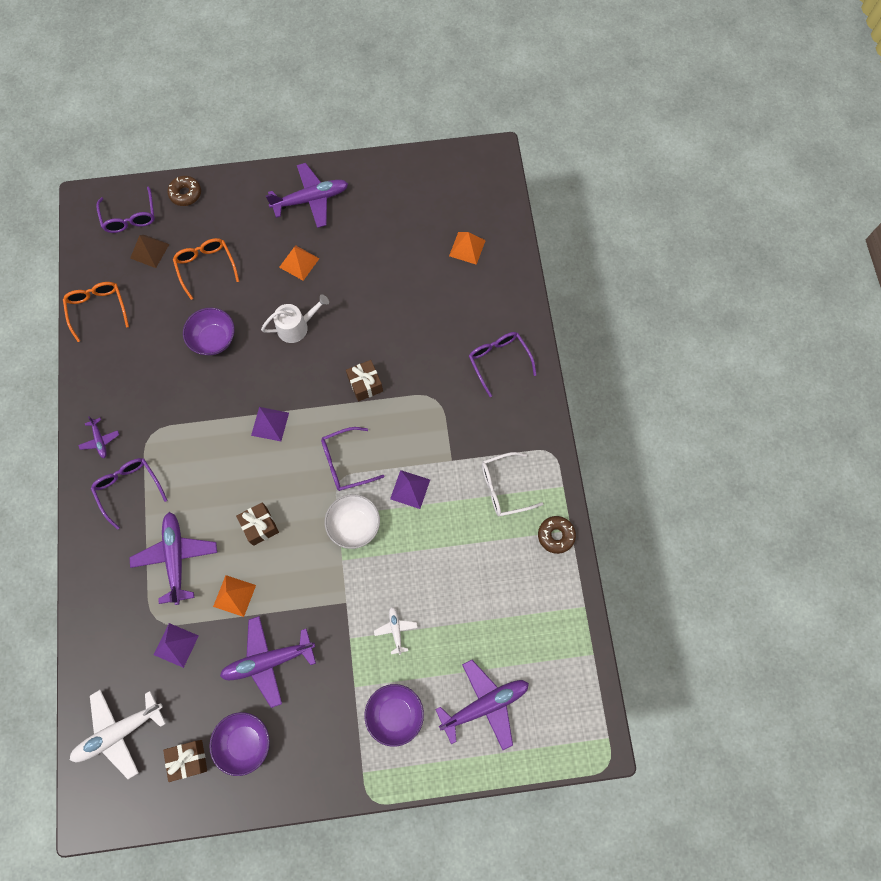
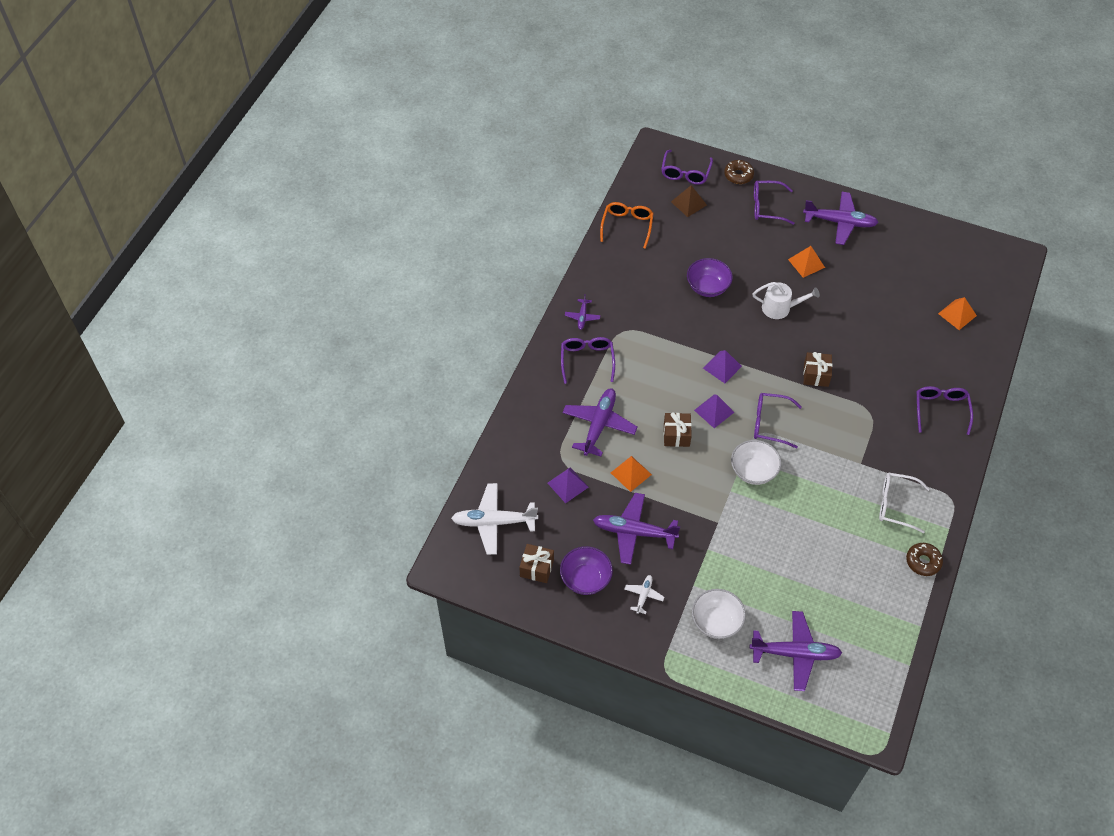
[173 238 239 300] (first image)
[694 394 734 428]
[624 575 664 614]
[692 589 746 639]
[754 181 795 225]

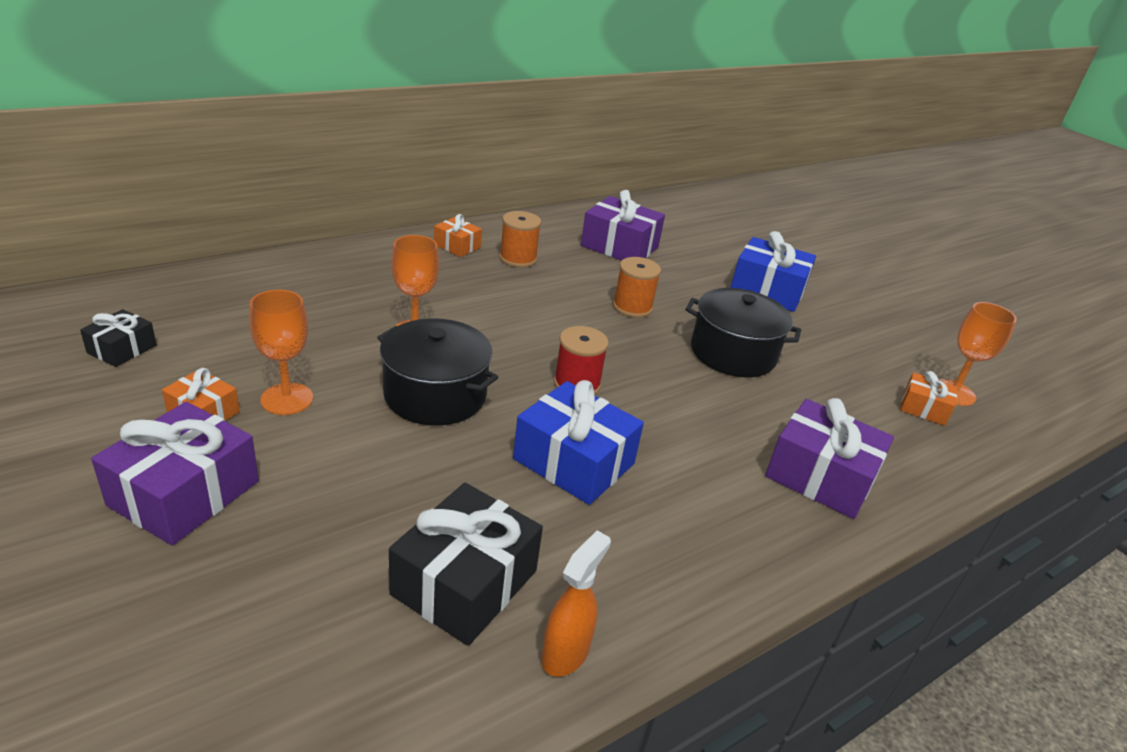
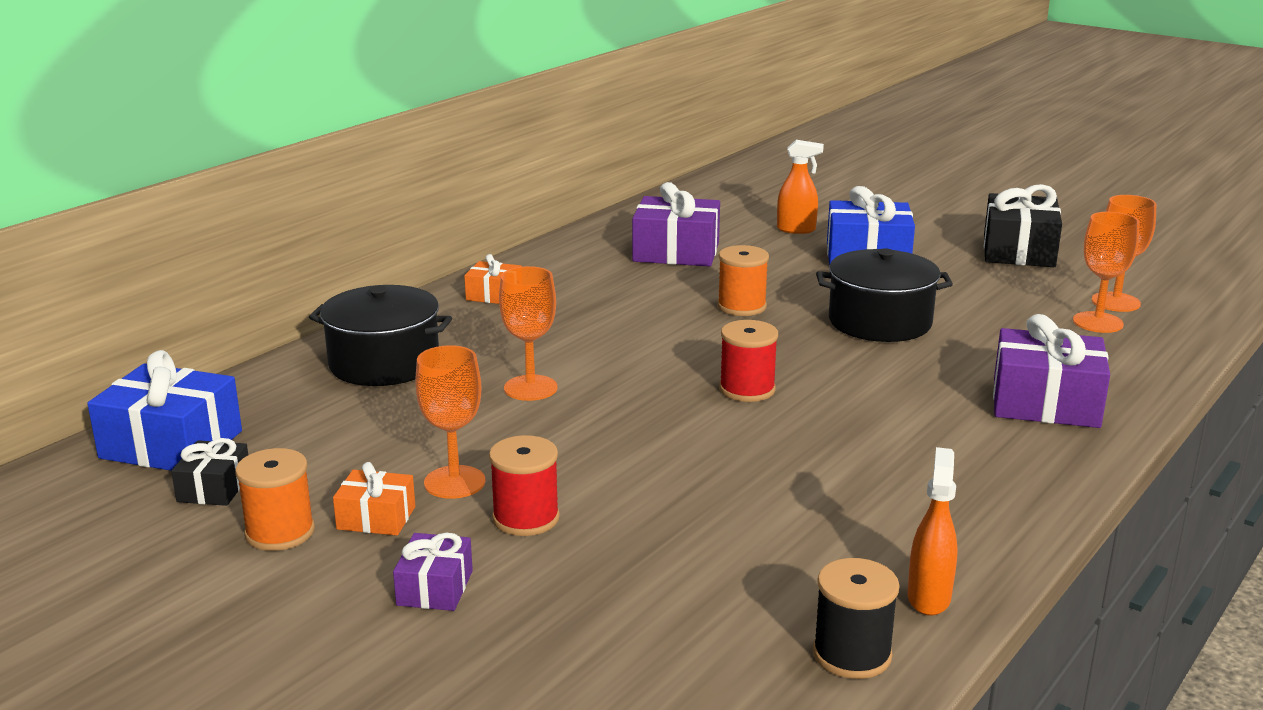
[235 448 315 551]
[309 285 452 386]
[1073 212 1139 333]
[87 350 242 471]
[393 533 473 611]
[984 184 1062 267]
[777 140 824 234]
[489 435 560 536]
[813 558 899 679]

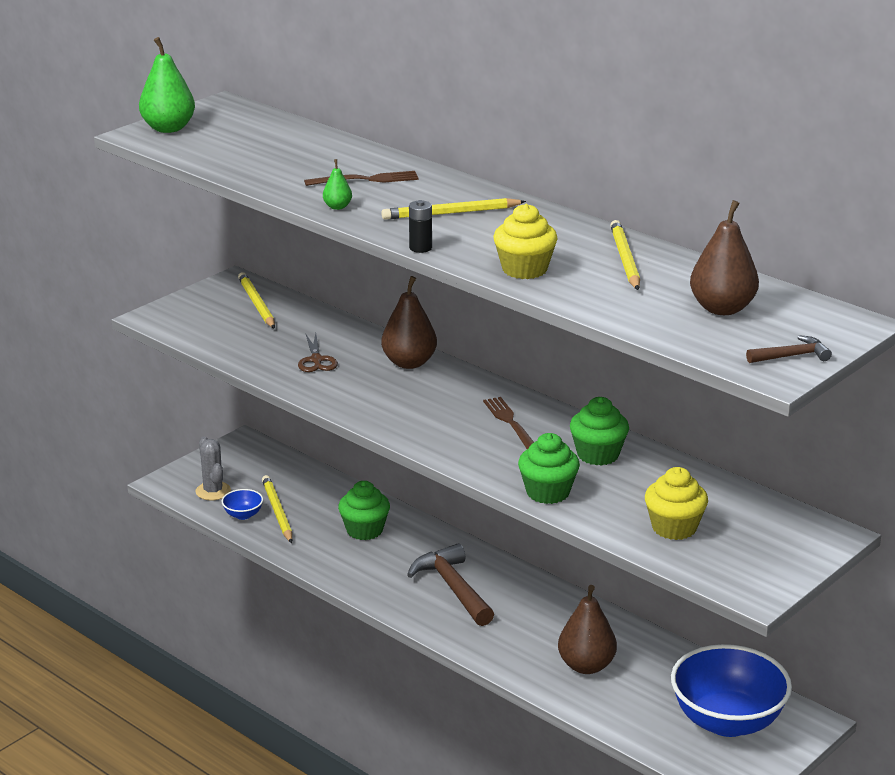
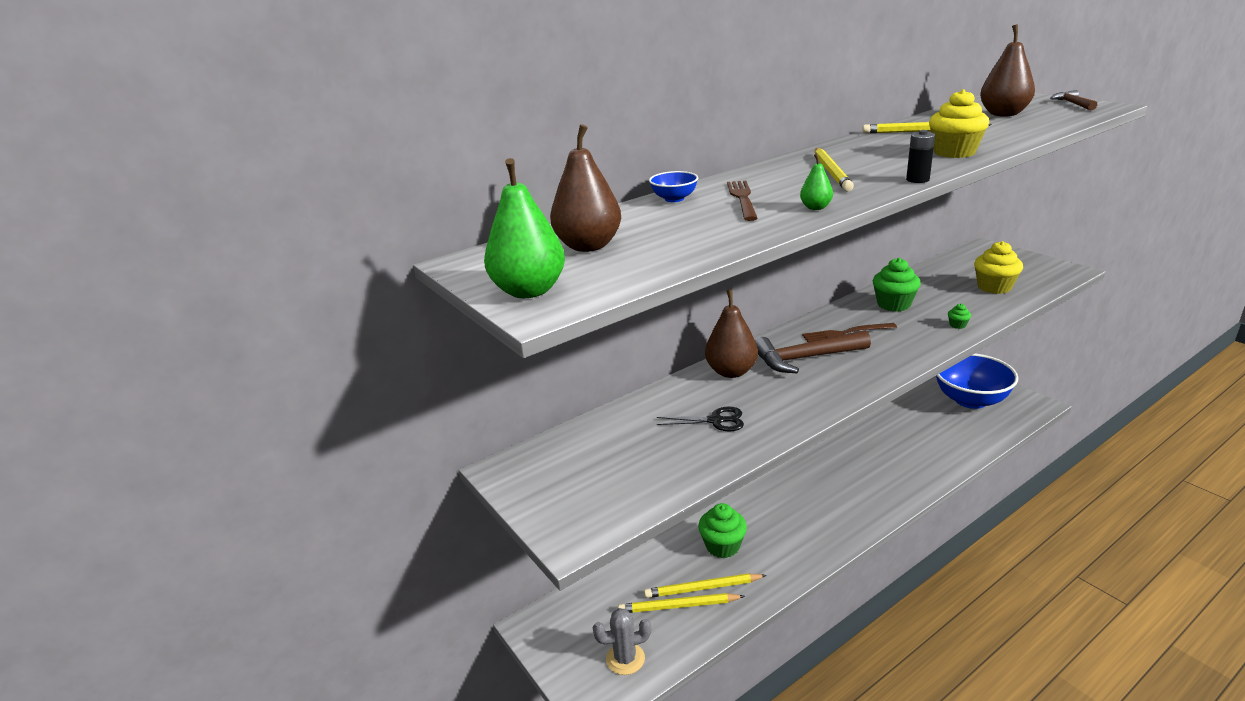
[644 573 767 598]
[657 407 744 432]
[948 304 971 329]
[649 171 698 202]
[755 330 871 373]
[550 124 621 252]

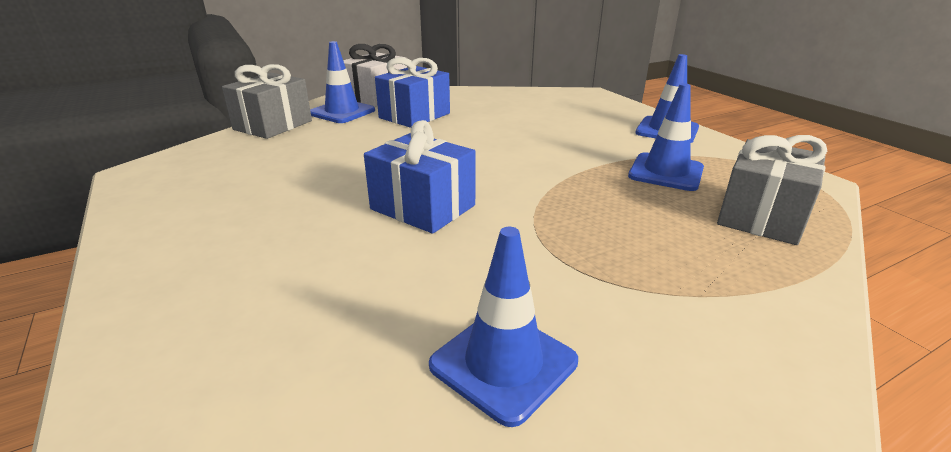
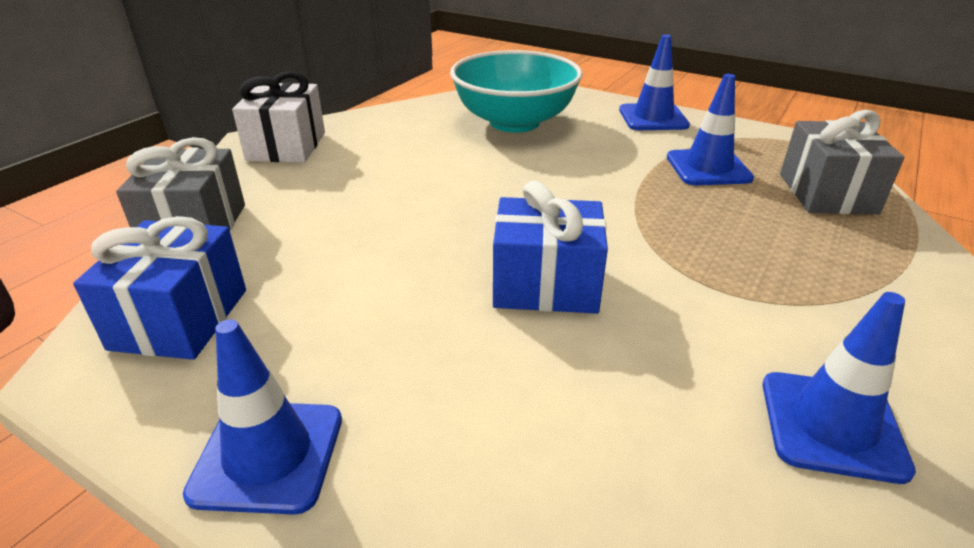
[183 319 342 515]
[73 216 246 360]
[450 50 583 133]

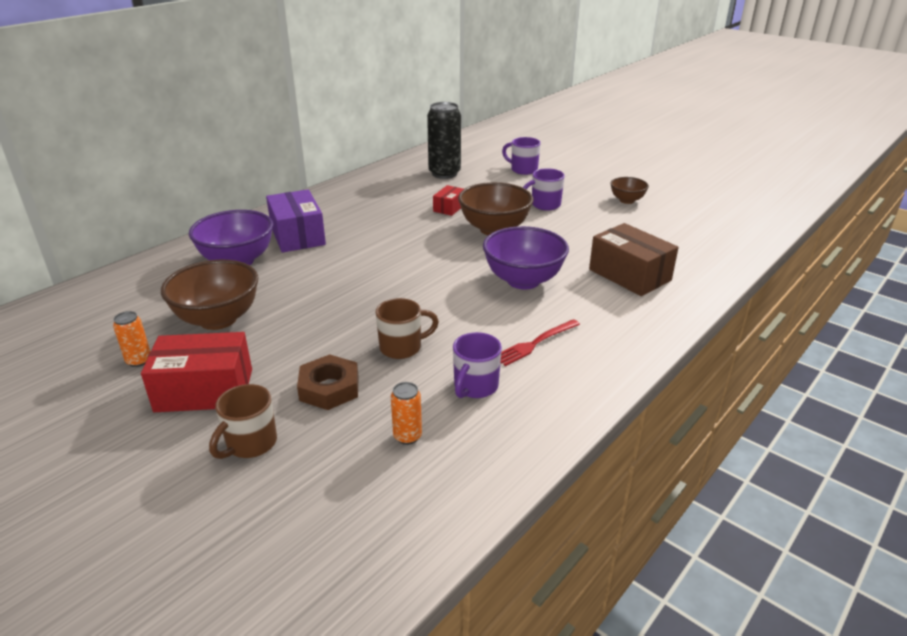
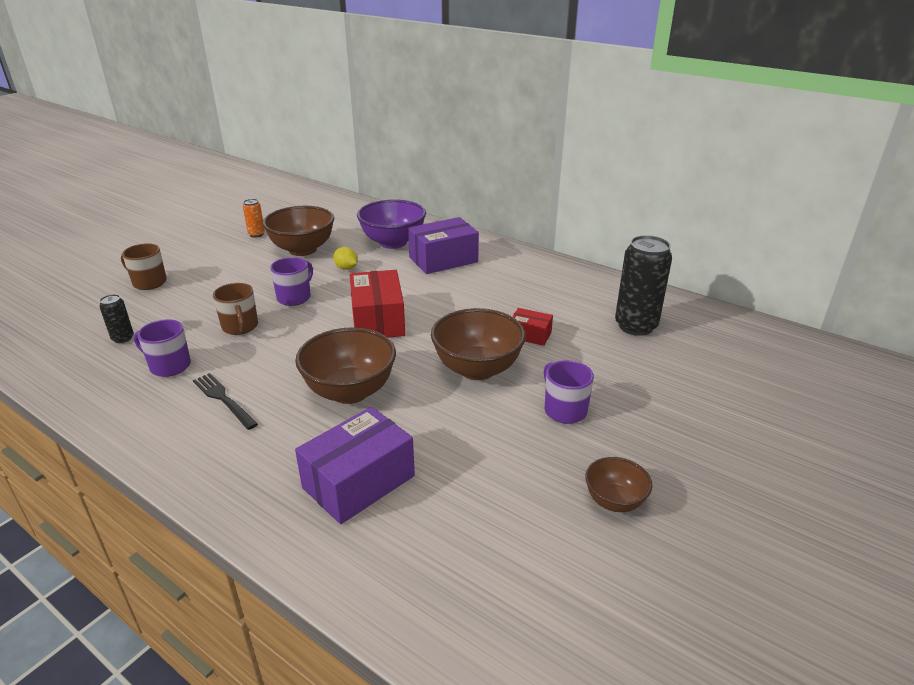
[270 257 313 306]
[295 407 415 524]
[295 327 396 404]
[193 373 258 430]
[350 270 405 338]
[297 354 359 410] (first image)
[99 294 134 343]
[333 247 358 270]

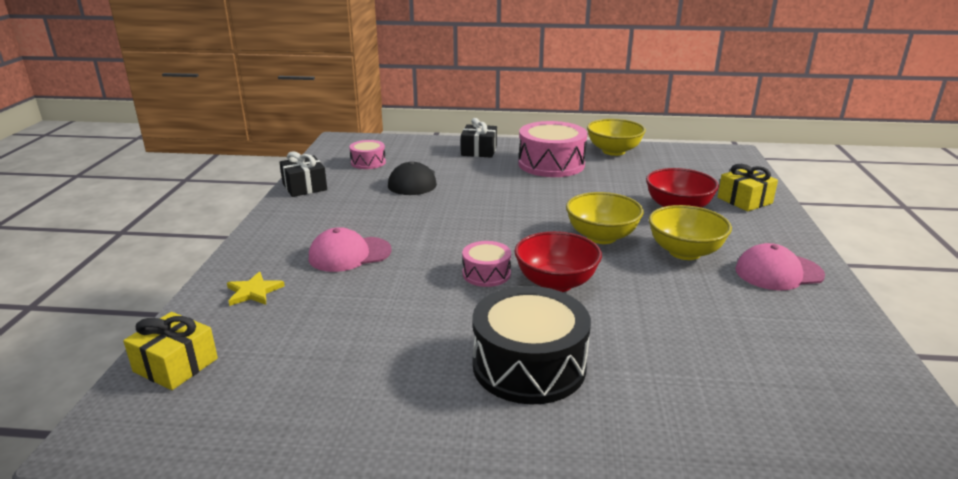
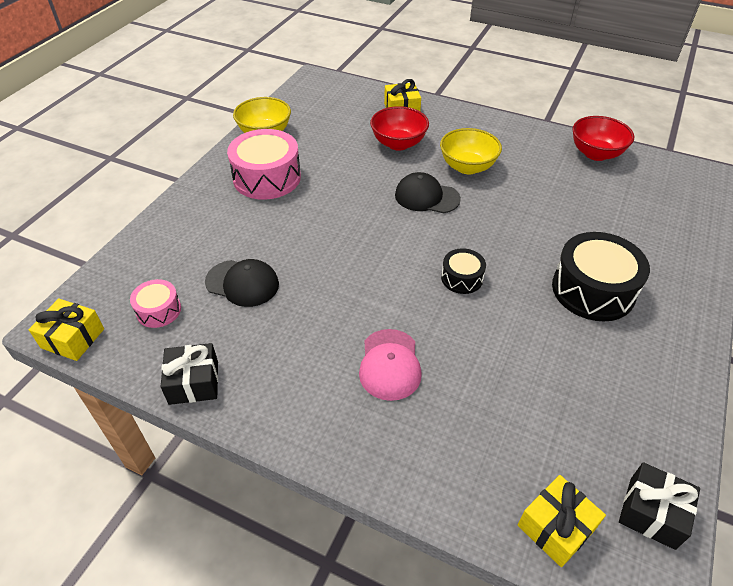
[619 462 700 550]
[395 172 461 213]
[572 116 634 161]
[441 248 486 294]
[735 243 825 290] (first image)
[227 272 285 306] (first image)
[29 298 104 361]

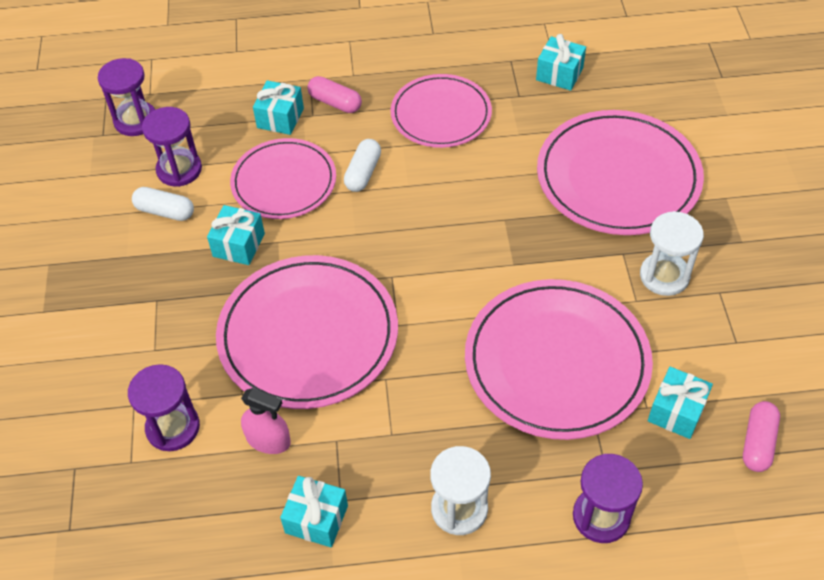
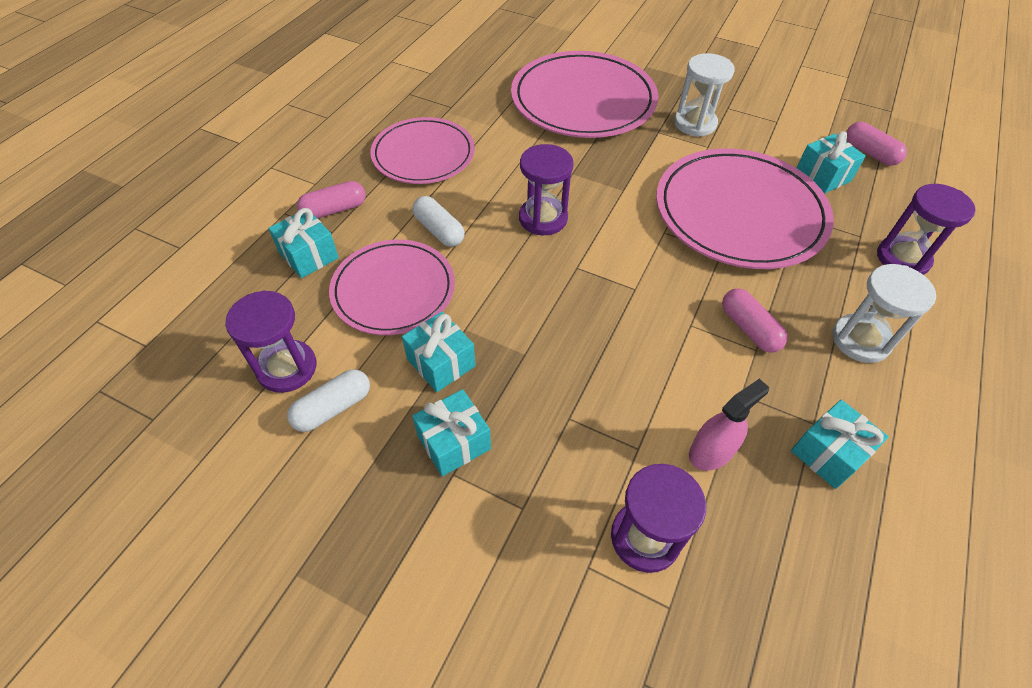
[412 389 491 476]
[519 144 573 235]
[216 255 398 409] (first image)
[722 289 788 352]

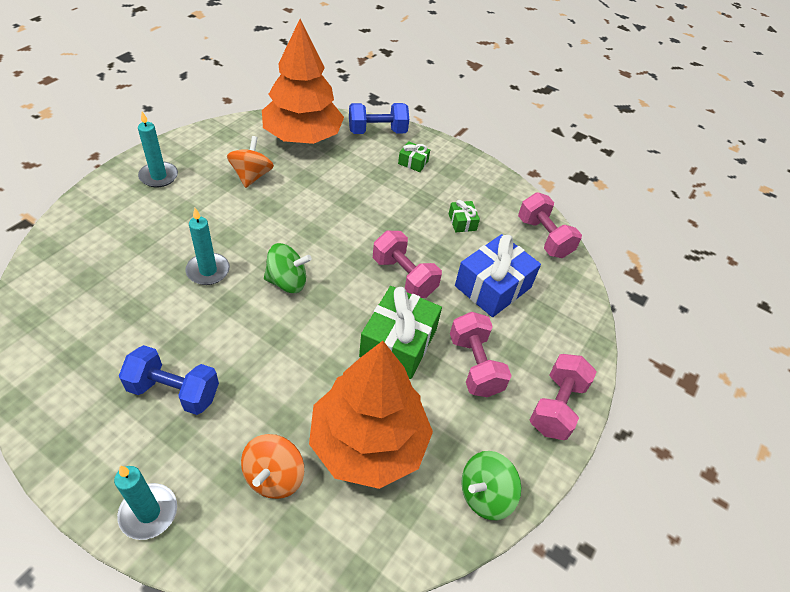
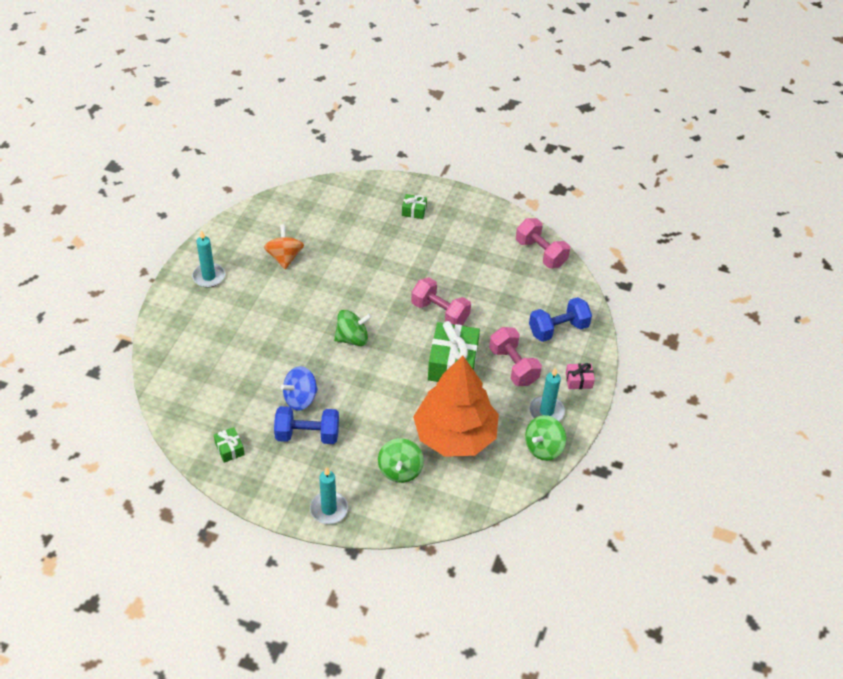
[262 19 344 144] (first image)
[529 297 592 342]
[214 427 245 463]
[529 367 565 421]
[455 234 541 317] (first image)
[566 363 595 389]
[378 438 424 483]
[280 366 318 411]

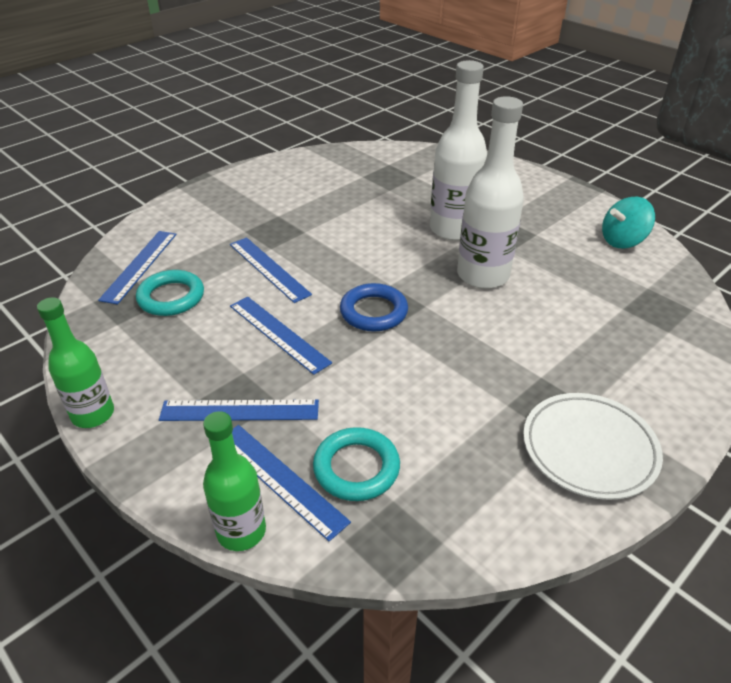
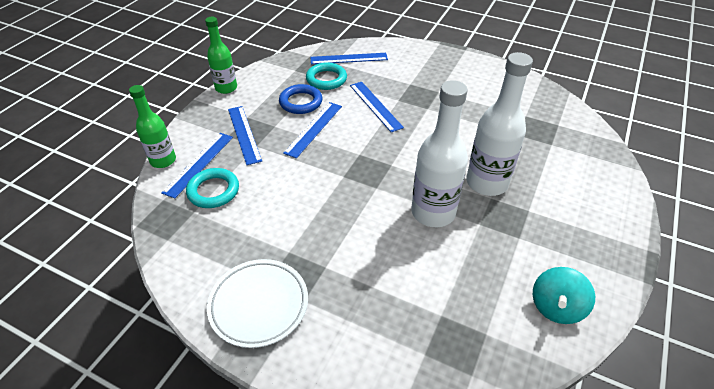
[533 267 595 324]
[350 82 404 132]
[279 84 322 114]

